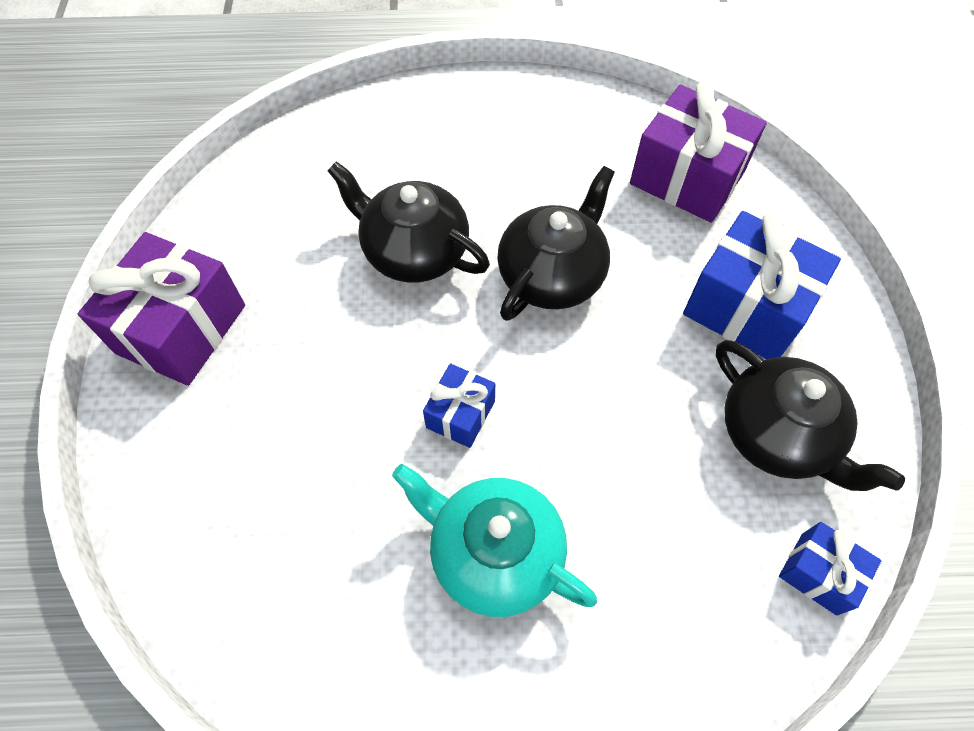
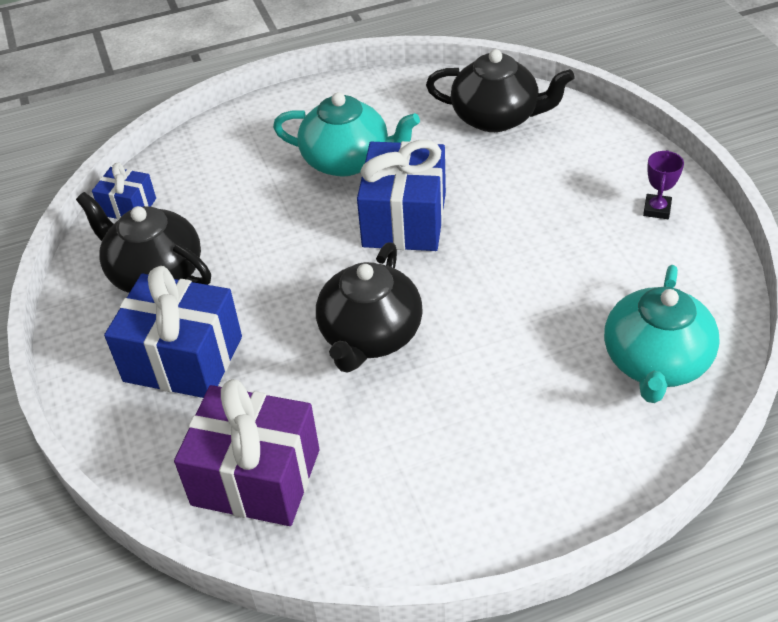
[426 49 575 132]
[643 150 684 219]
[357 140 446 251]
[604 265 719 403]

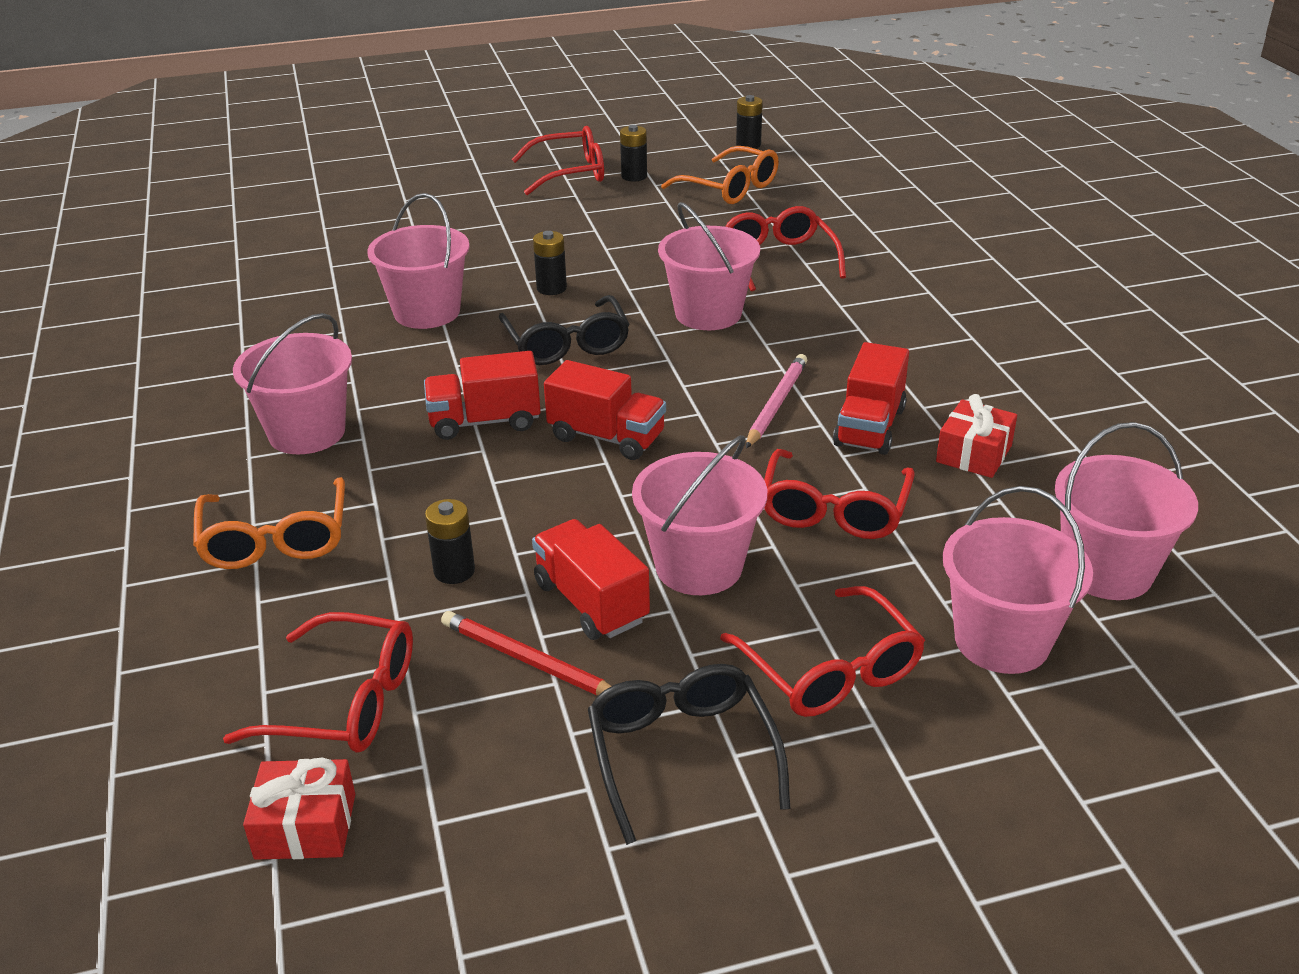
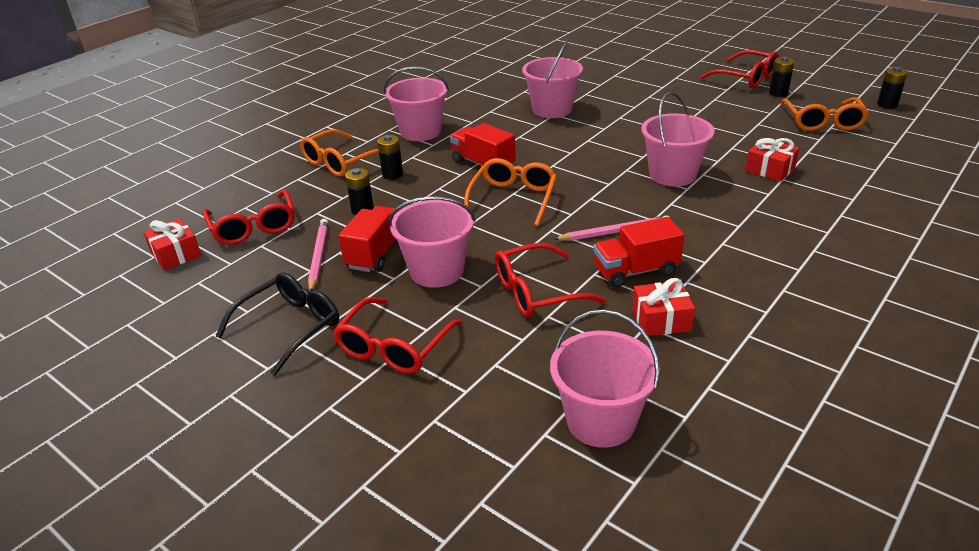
[745 138 800 182]
[377 135 403 180]
[499 295 630 365] (first image)
[464 158 557 226]
[943 486 1093 674] (first image)
[308 219 328 291]

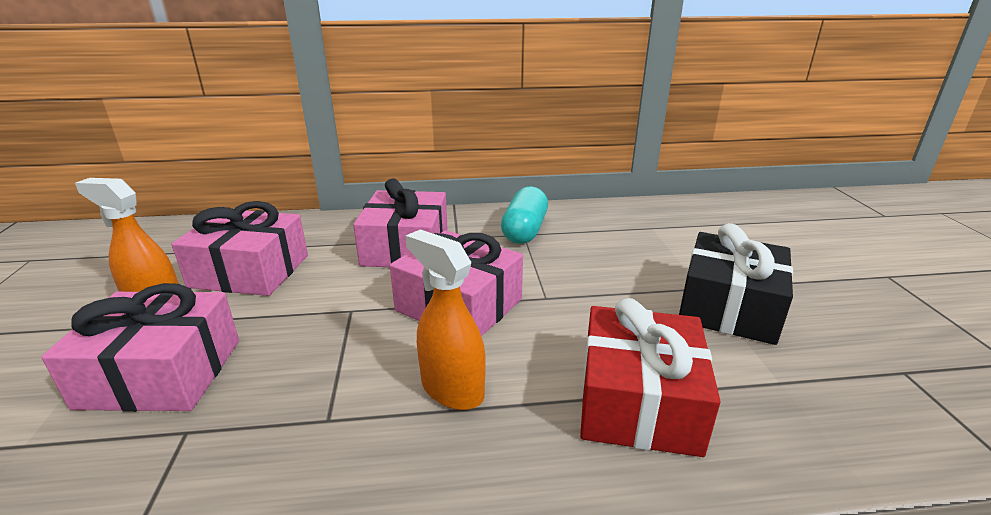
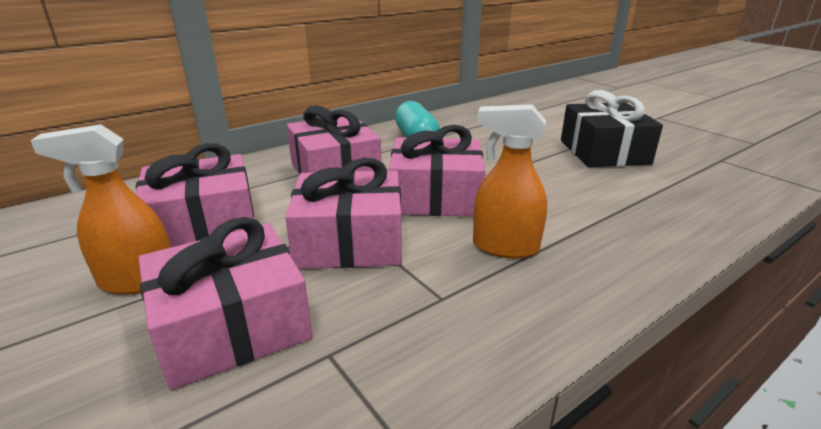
[580 298 721 457] (first image)
[285 158 402 269]

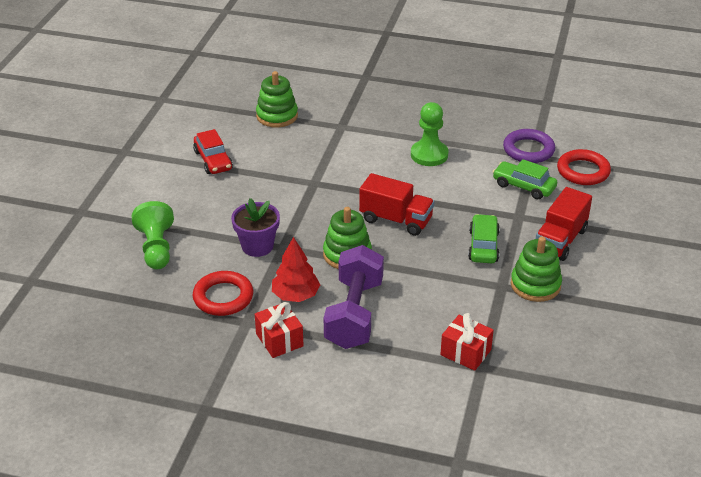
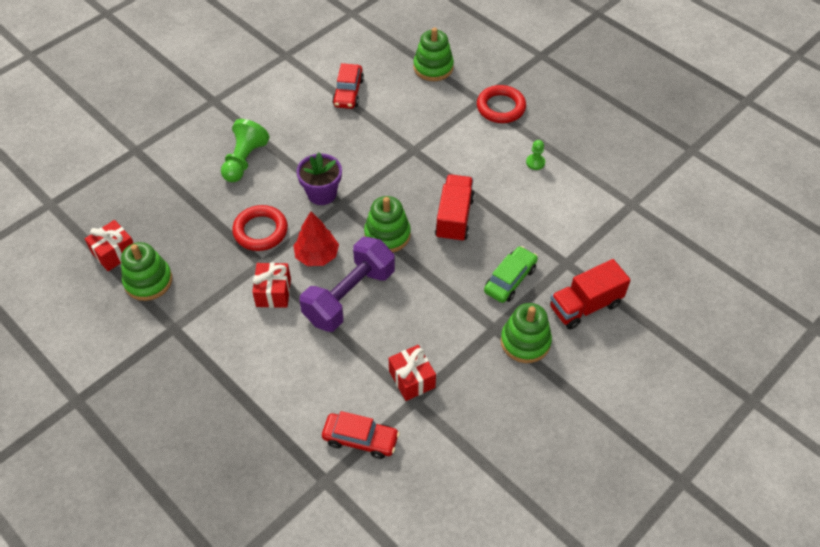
[526 140 545 170]
[503 129 555 163] (first image)
[477 85 526 123]
[493 159 557 199] (first image)
[435 174 475 242]
[85 220 133 271]
[121 242 172 301]
[322 411 400 459]

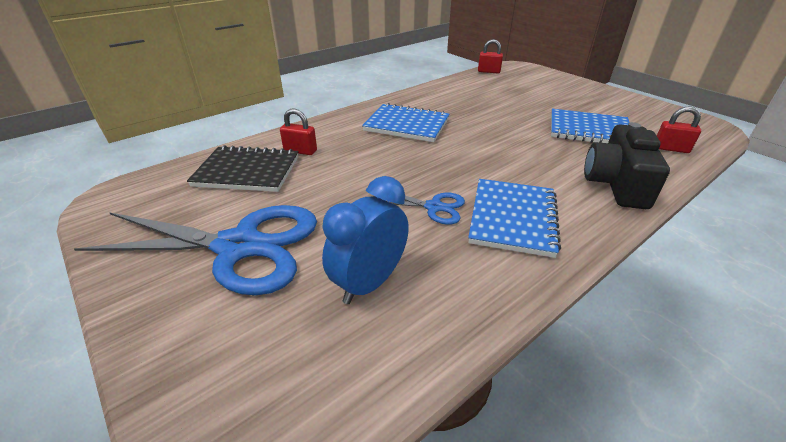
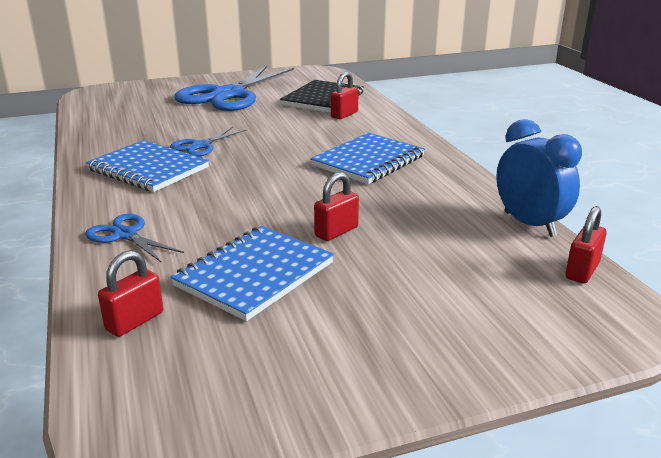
[85 214 184 262]
[496 119 582 237]
[314 172 359 241]

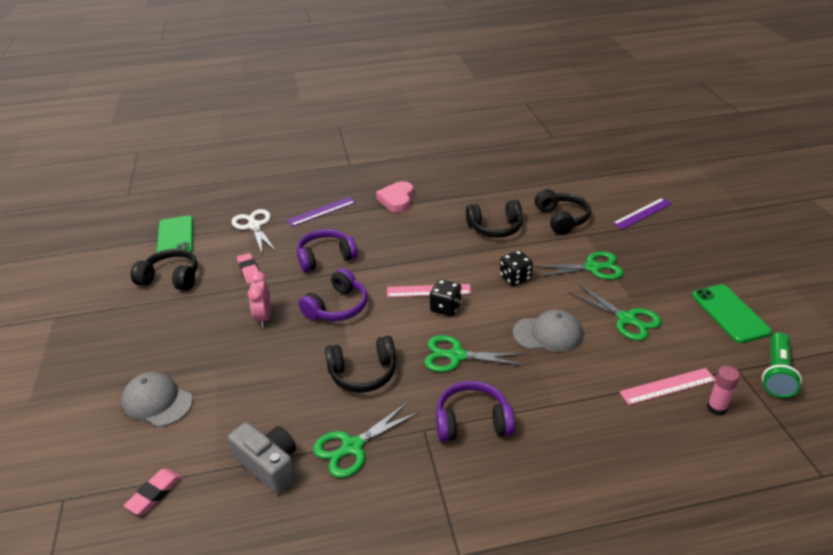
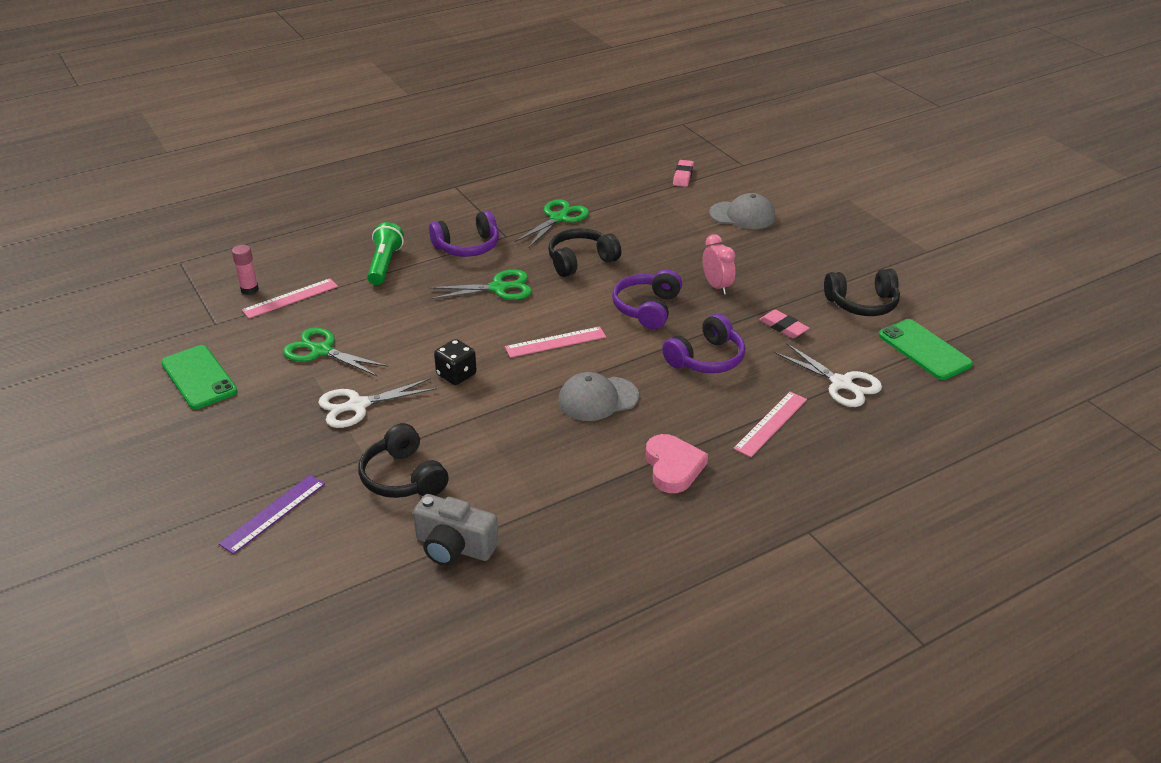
[733 392 807 457]
[466 200 523 238] (first image)
[318 378 437 428]
[430 280 462 316] (first image)
[558 372 639 421]
[367 222 404 285]
[413 494 499 566]

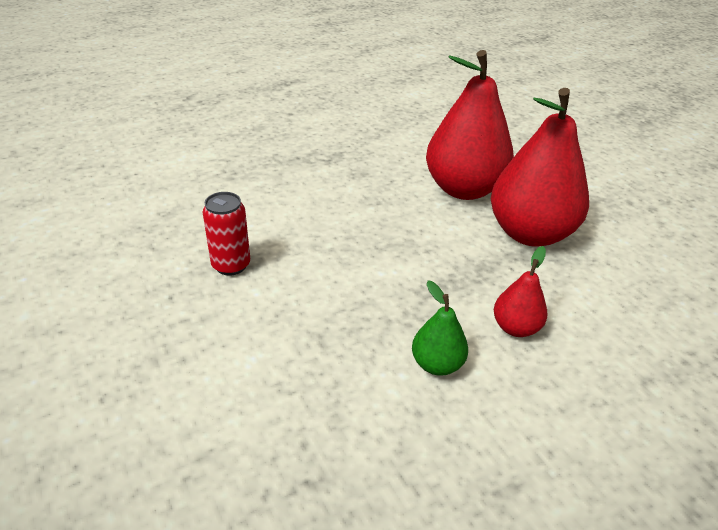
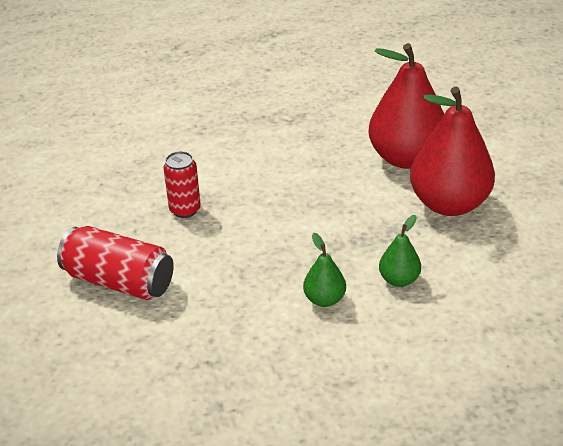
[379 215 421 287]
[57 226 174 300]

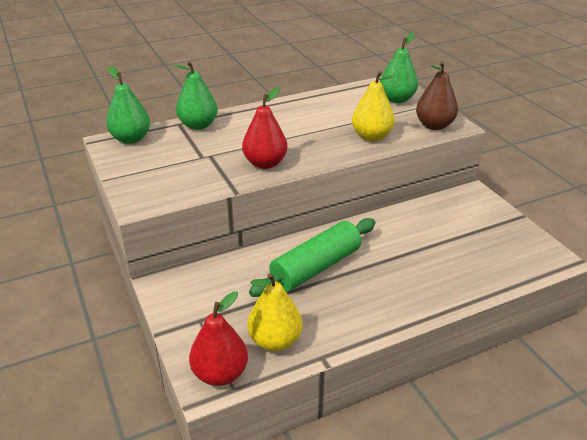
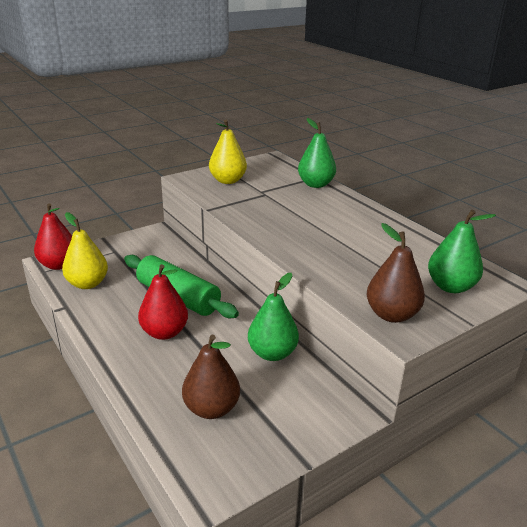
[248 273 299 361]
[209 120 247 184]
[138 264 188 340]
[182 335 240 419]

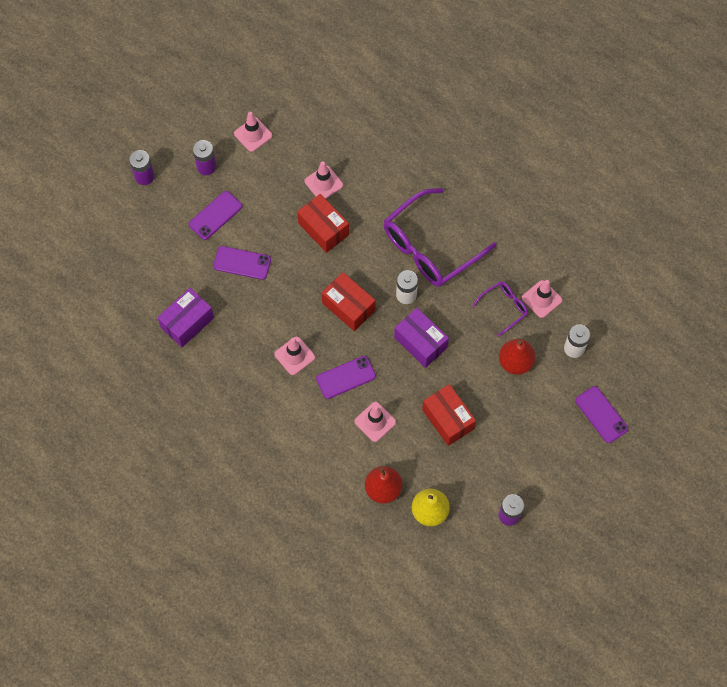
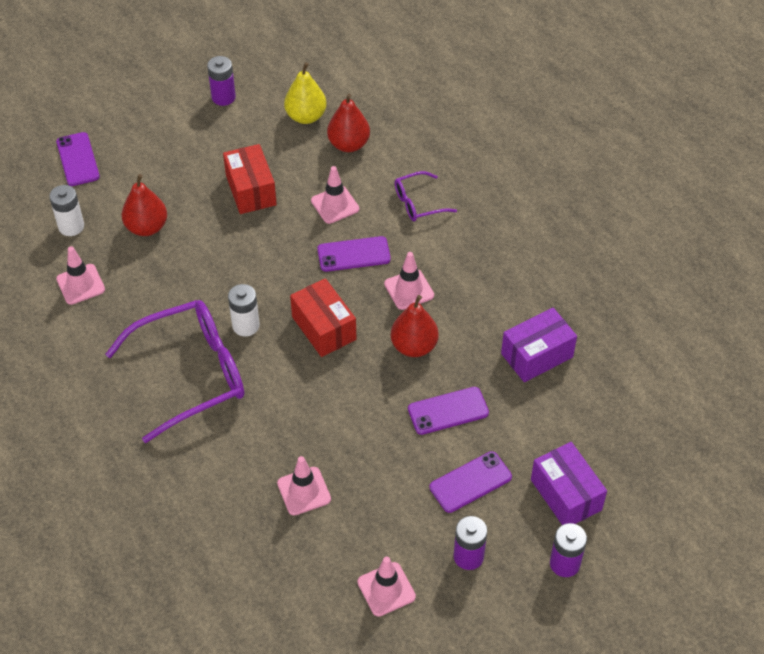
[297 194 349 253] (first image)
[408 387 489 435]
[395 171 457 221]
[531 442 607 525]
[391 295 439 357]

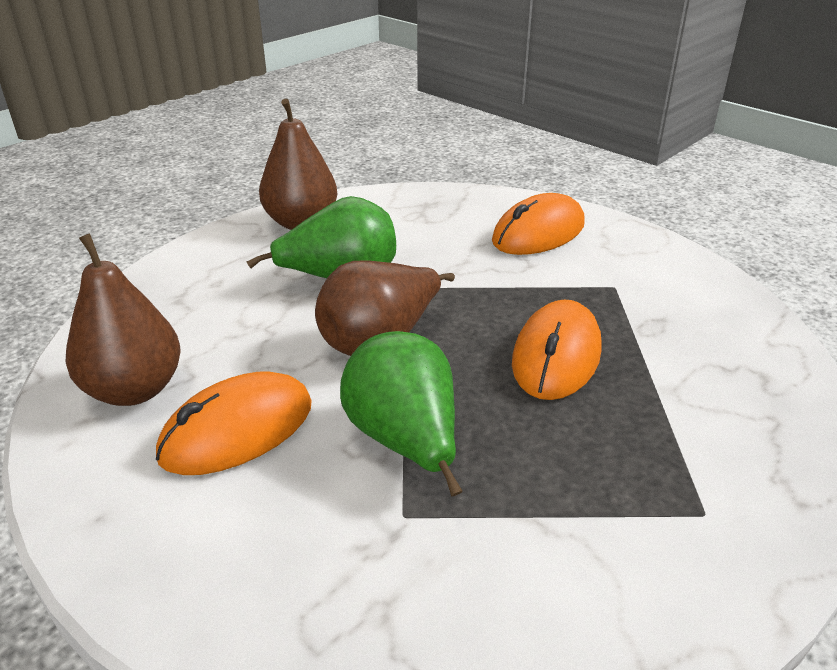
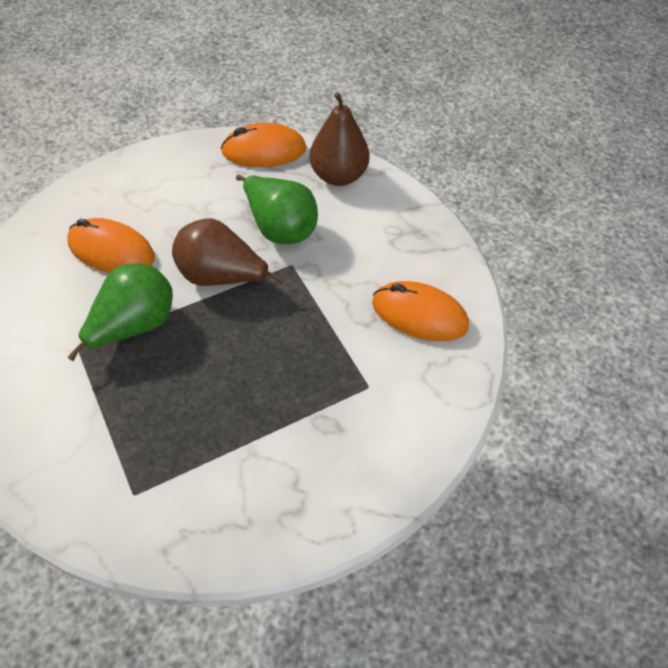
[66 233 181 406] (first image)
[221 123 306 167]

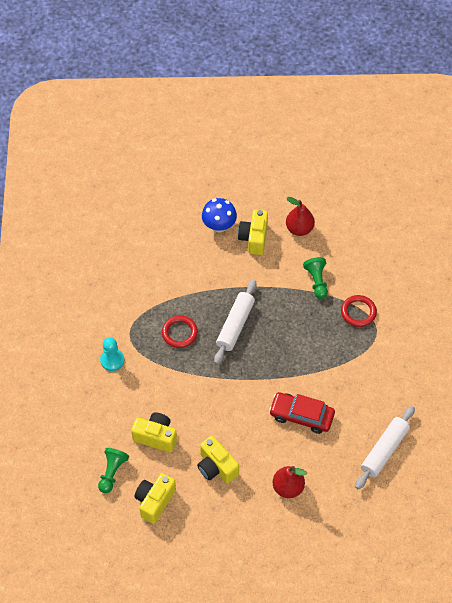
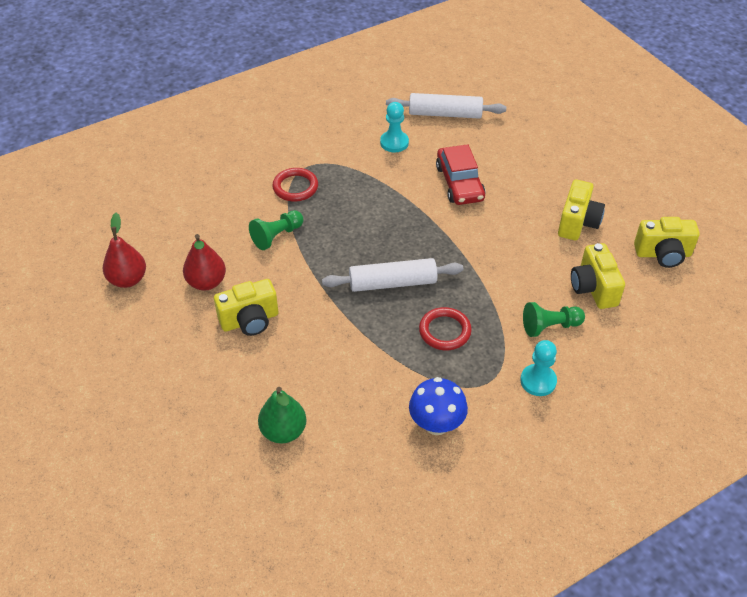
[409 377 468 435]
[523 302 585 337]
[103 213 146 288]
[380 102 409 152]
[258 387 306 444]

